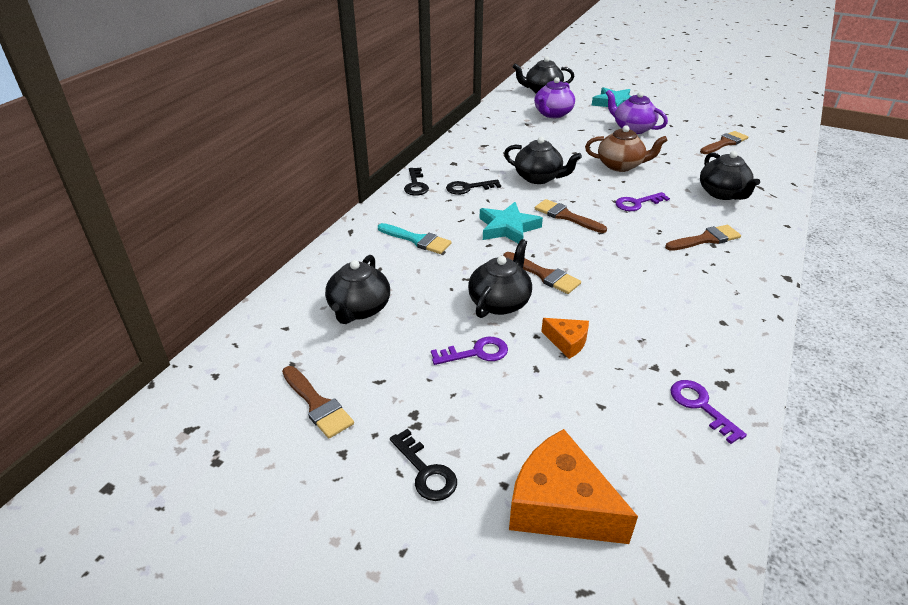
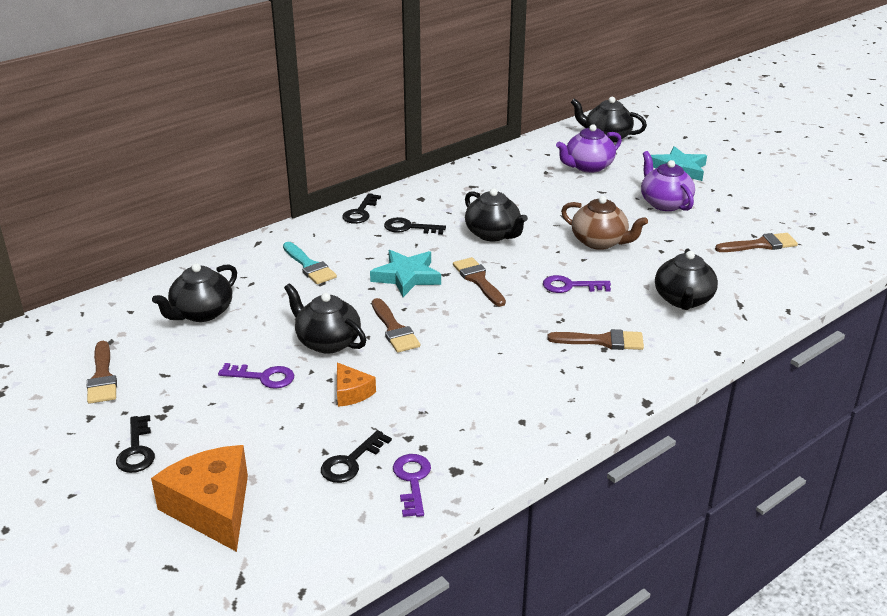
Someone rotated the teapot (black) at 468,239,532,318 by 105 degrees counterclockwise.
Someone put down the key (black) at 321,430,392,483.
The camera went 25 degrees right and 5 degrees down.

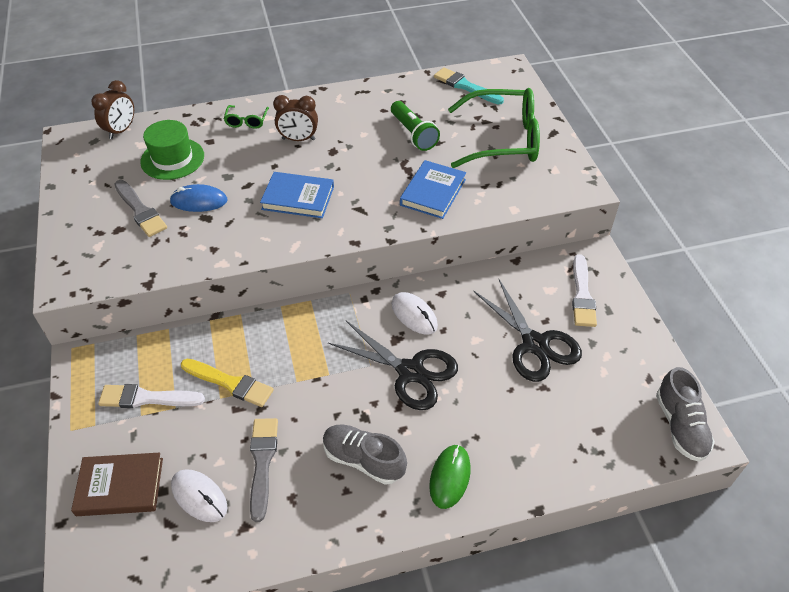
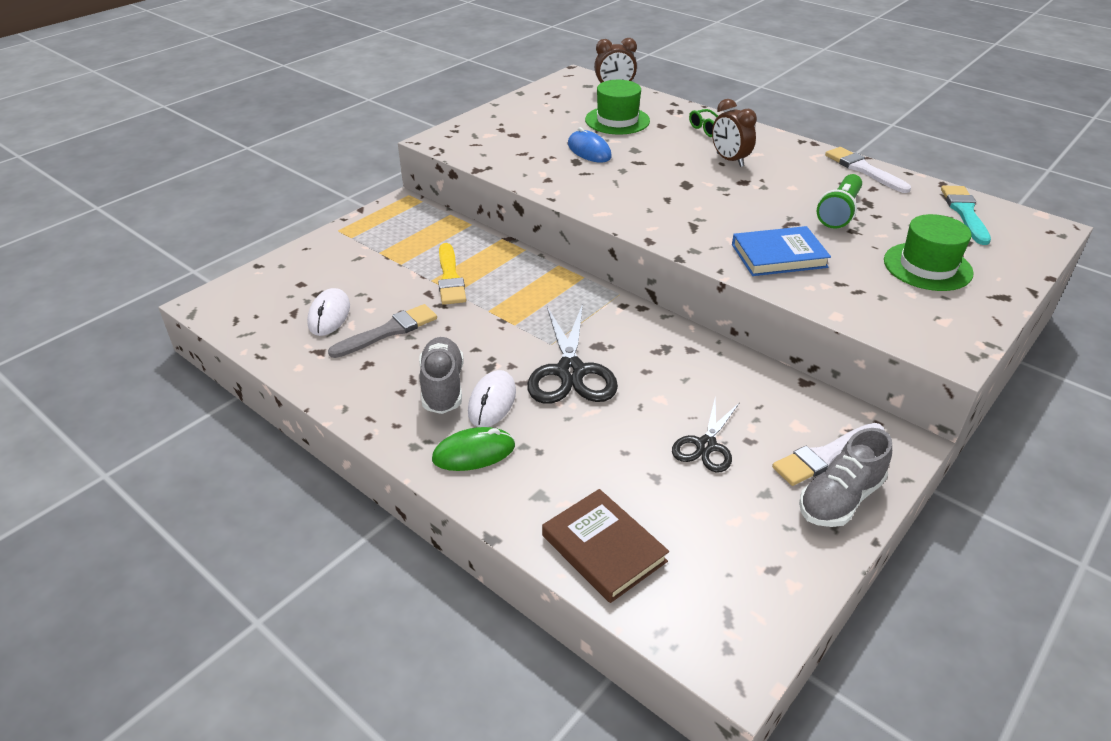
Someone carried the book (brown) from 71,452,163,516 to 542,489,669,603.
Someone carried the brush (white) from 98,384,205,408 to 825,147,911,193.
Someone took away the brush (grey) at 114,180,167,237.
Someone took away the book (blue) at 260,172,334,218.
Someone carried the mouse (white) from 392,292,438,335 to 468,370,516,427.
Someone swapped the glasses (green) at 448,88,540,168 for the hat (green) at 884,214,974,291.
Someone scaled the scissors (black) at 473,279,582,382 by 0.61.
Someone carried the shoe (grey) from 656,367,715,462 to 799,428,892,527.
The camera went 55 degrees right and 10 degrees down.

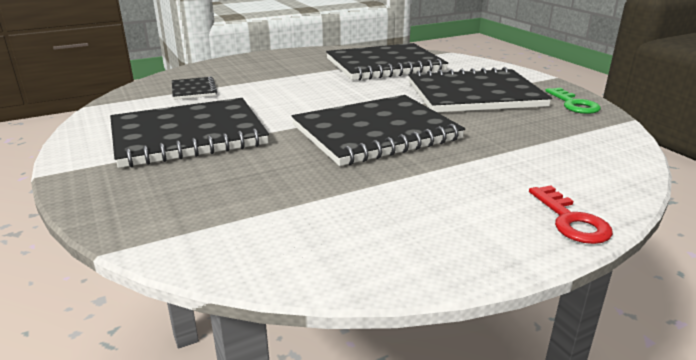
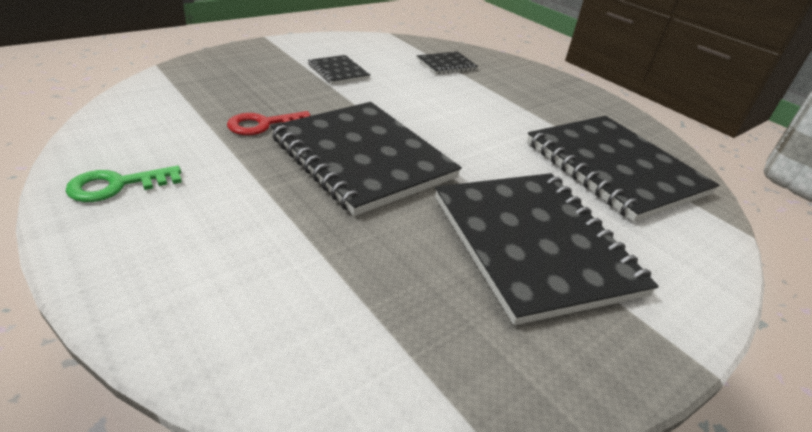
Someone scaled the notebook (black) at 110,98,269,168 by 0.45.
Someone carried the key (red) from 529,186,613,244 to 227,111,311,135.
Someone carried the key (green) from 546,88,601,114 to 66,166,182,202.
The camera went 75 degrees right and 10 degrees up.

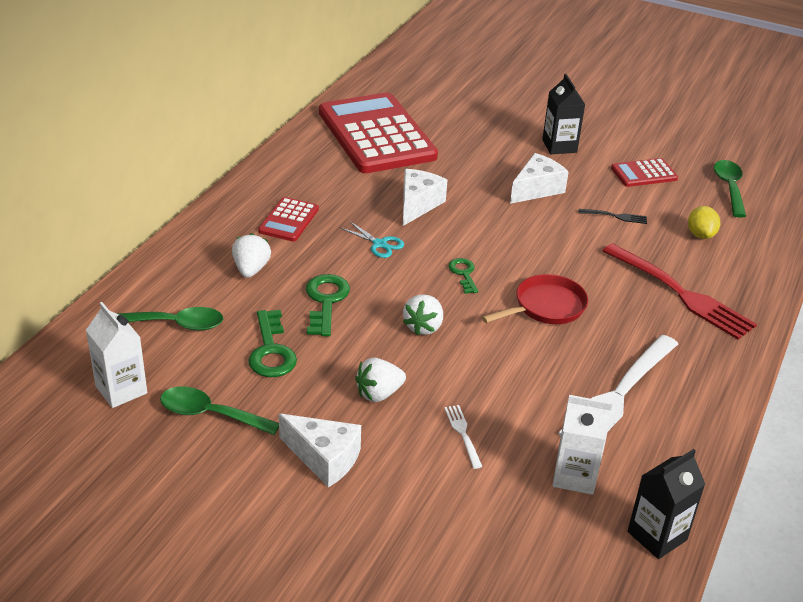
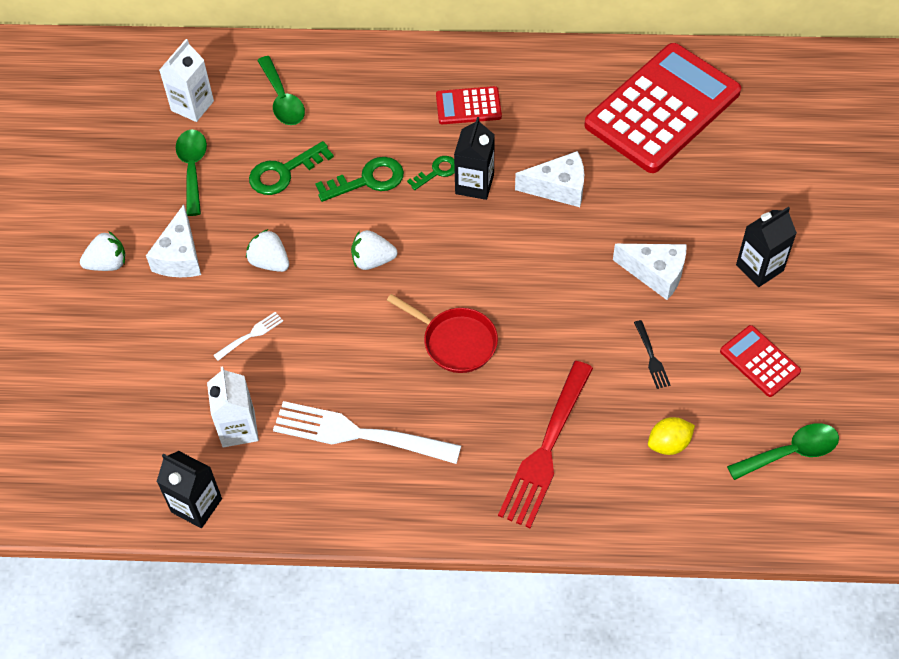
Someone carried the strawberry (white) from 232,233,271,278 to 80,232,126,271.
Someone swapped the scissors (turquoise) at 340,221,404,258 for the carton (black) at 454,117,495,200.
Someone carried the key (green) from 448,258,478,294 to 407,156,455,190.
The camera went 70 degrees right and 20 degrees up.

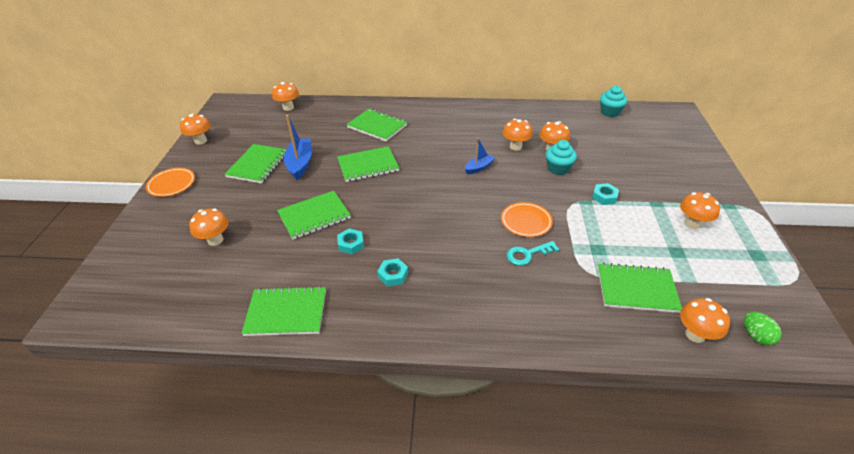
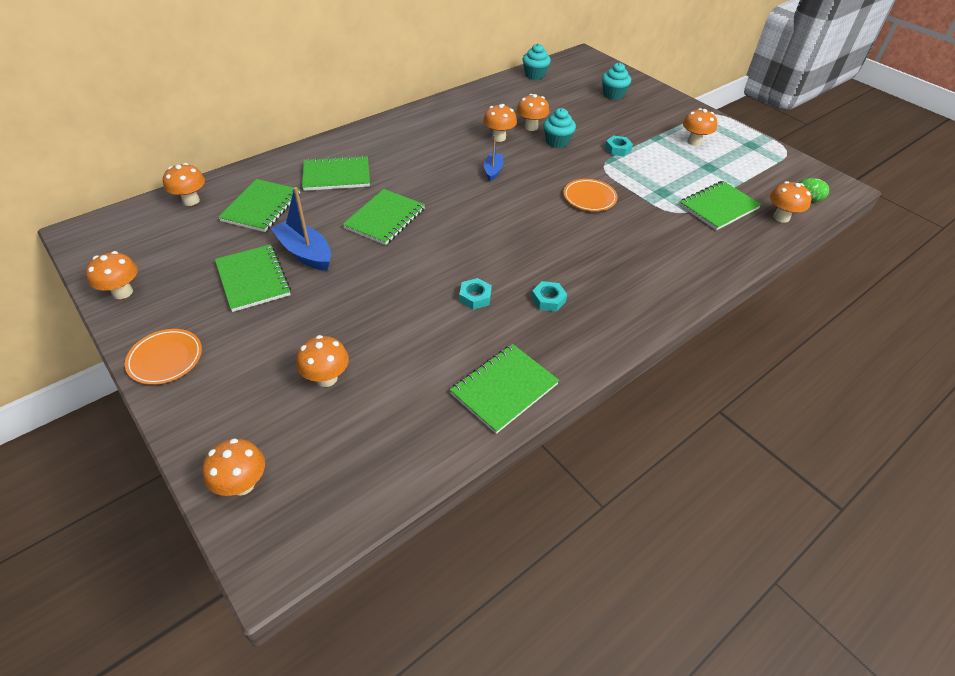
Someone carried the notebook (green) from 277,191,351,239 to 218,179,300,232.
Someone took away the key (turquoise) at 507,241,559,266.
Someone put down the mushroom (orange) at 202,438,265,496.
Someone put down the cupcake (turquoise) at 602,62,631,100.
The camera went 45 degrees left and 5 degrees up.

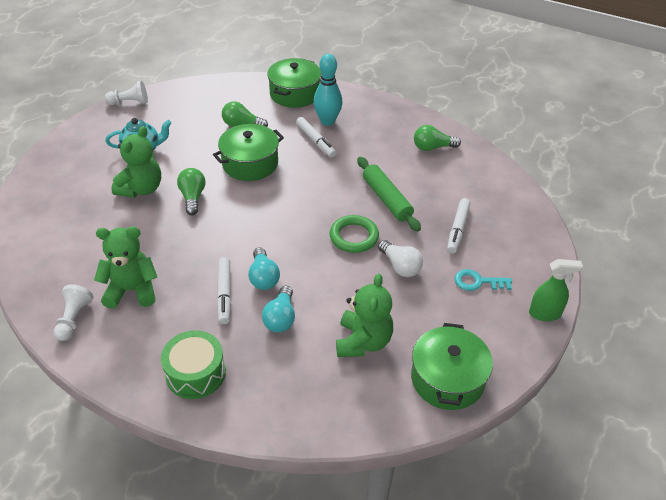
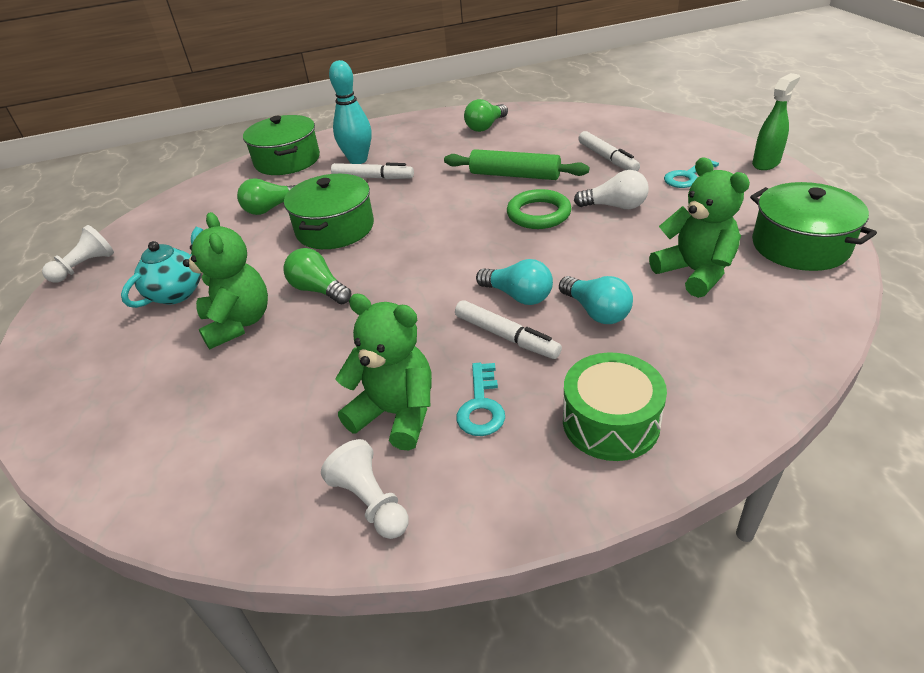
Someone rotated the teddy bear (green) at 94,226,157,309 by 75 degrees clockwise.
Someone put down the key (turquoise) at 456,363,505,436.
The camera went 40 degrees left and 5 degrees down.

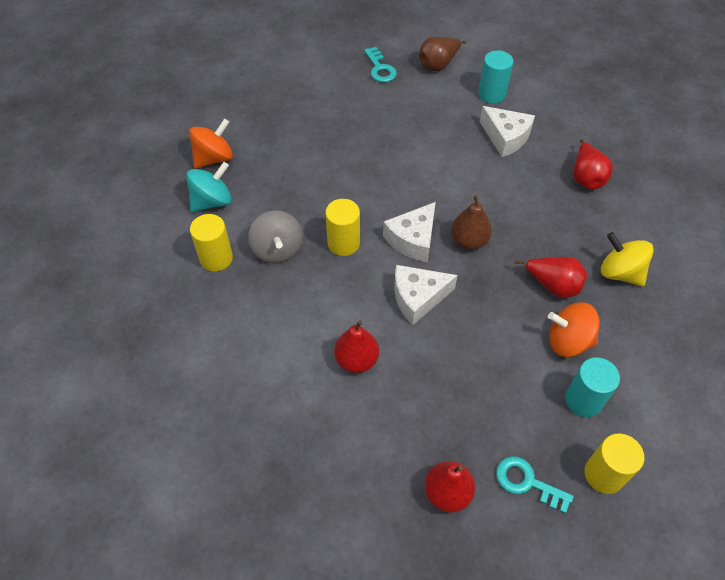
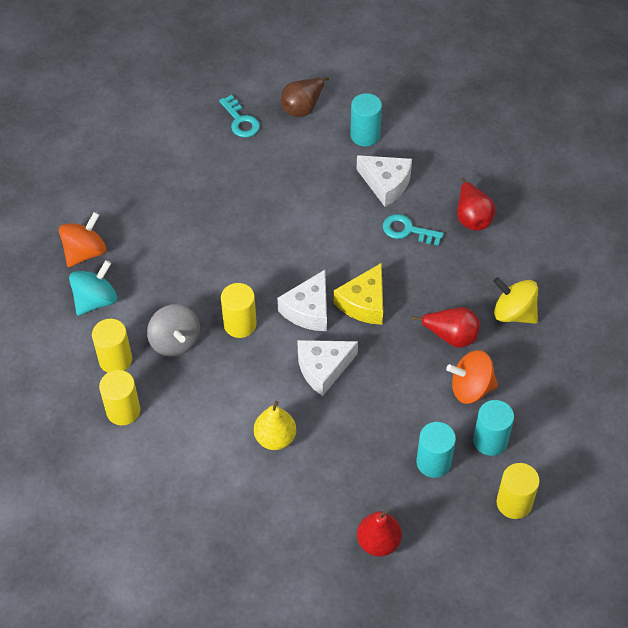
Someone repainted the pear (red) at 334,321,379,373, which became the pear (yellow) at 254,401,296,450.
Someone swapped the pear (brown) at 451,195,492,250 for the cheese (yellow) at 334,263,383,325.
Someone carried the key (turquoise) from 496,456,574,514 to 383,214,443,246.
Someone put down the cylinder (yellow) at 99,370,140,425.
Someone put down the cylinder (turquoise) at 416,422,456,478.
The camera went 10 degrees left and 0 degrees up.

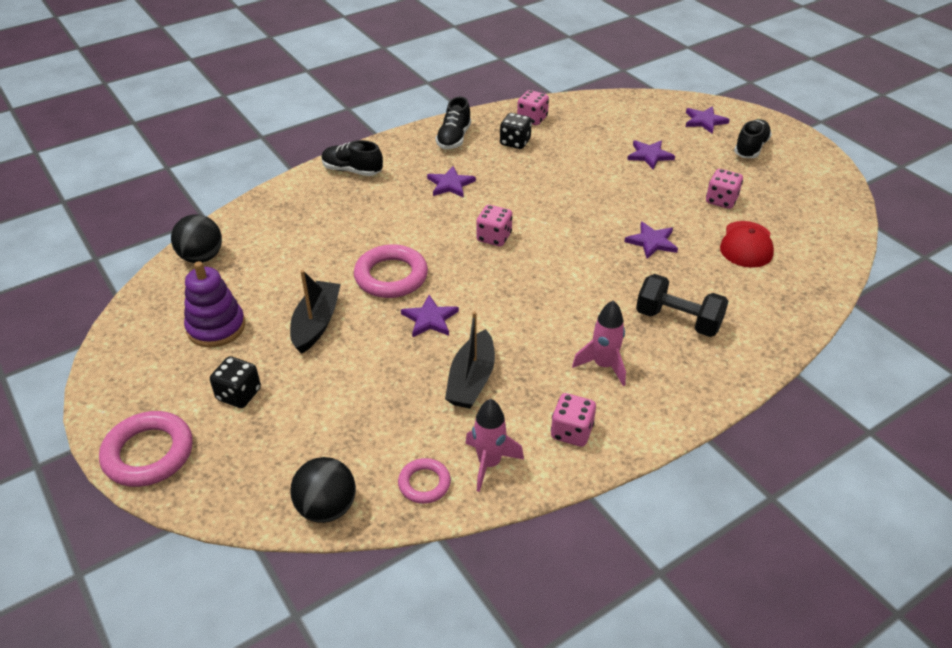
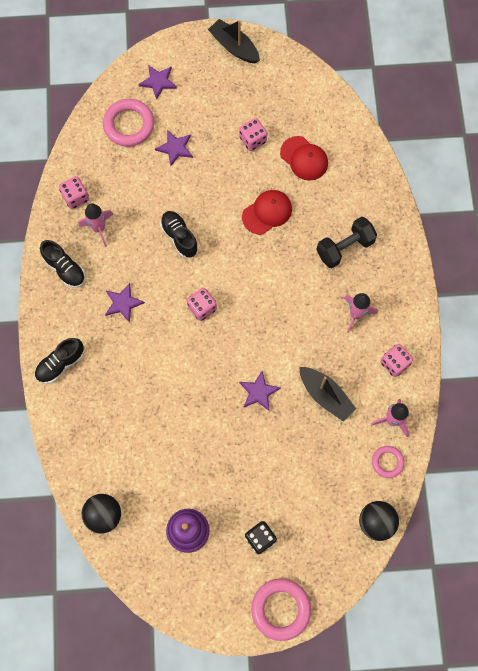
Someone carried the boat (black) from 290,270,341,354 to 208,19,260,63.
Someone carried the ring (pink) from 354,244,428,298 to 103,99,154,146.
Someone swapped the dice (black) at 500,113,532,149 for the rocket (pink) at 79,203,113,247.
Someone swapped the star (purple) at 624,222,678,259 for the cap (red) at 242,190,292,234.
Someone carried the shoe (black) from 734,119,772,158 to 160,211,198,258.
The camera went 60 degrees left and 30 degrees up.

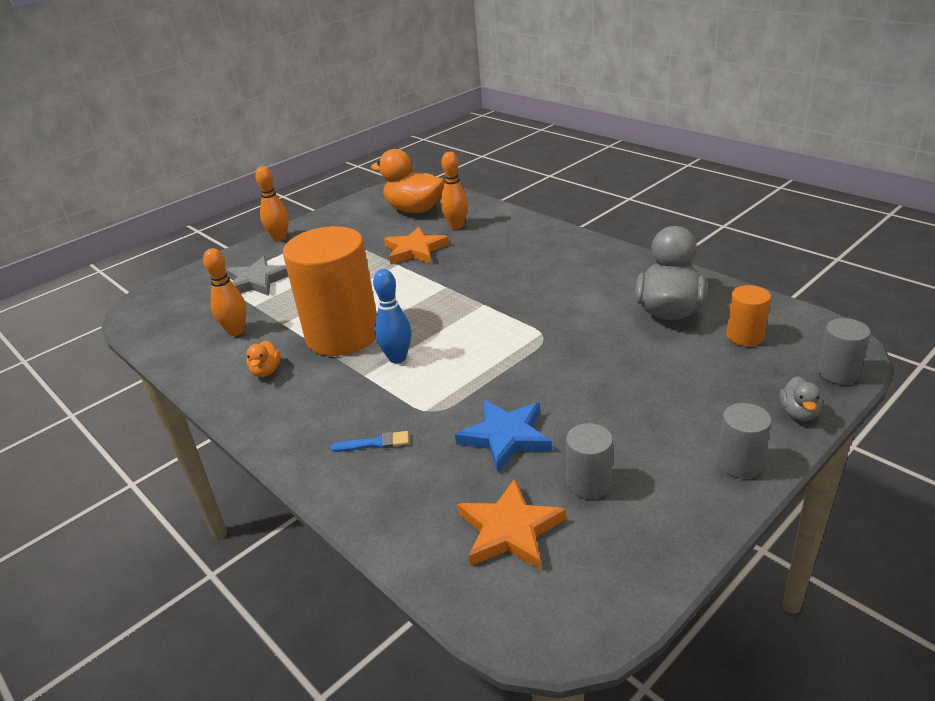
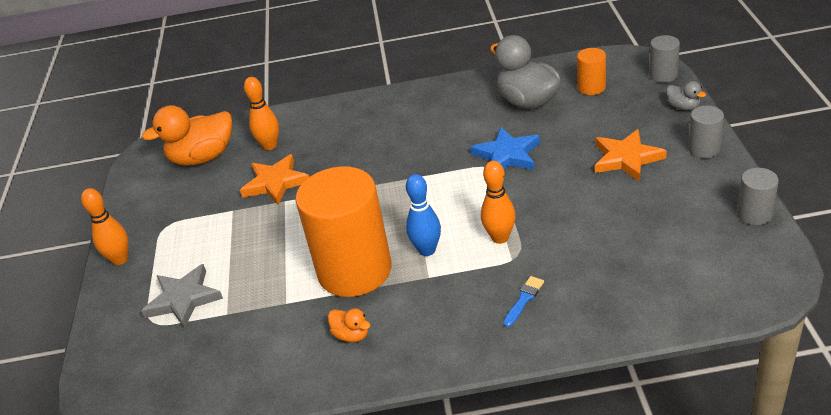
Someone carried the bowling pin (orange) from 203,248,246,336 to 481,161,516,244.
Someone carried the star (blue) from 455,400,552,473 to 470,127,540,170.
Someone carried the star (orange) from 457,478,566,570 to 595,129,667,182.
Someone carried the cylinder (grey) from 566,423,613,499 to 737,168,779,225.
The camera went 50 degrees left and 5 degrees up.

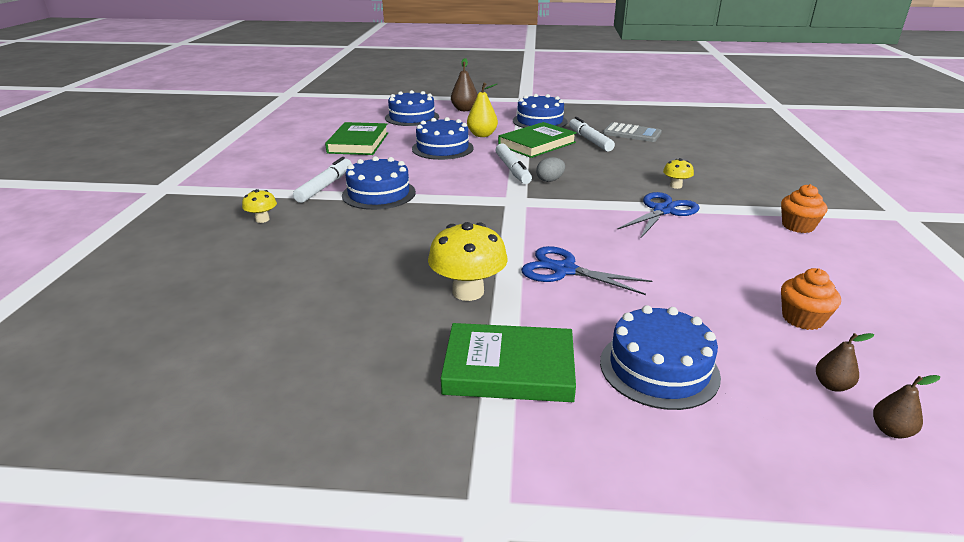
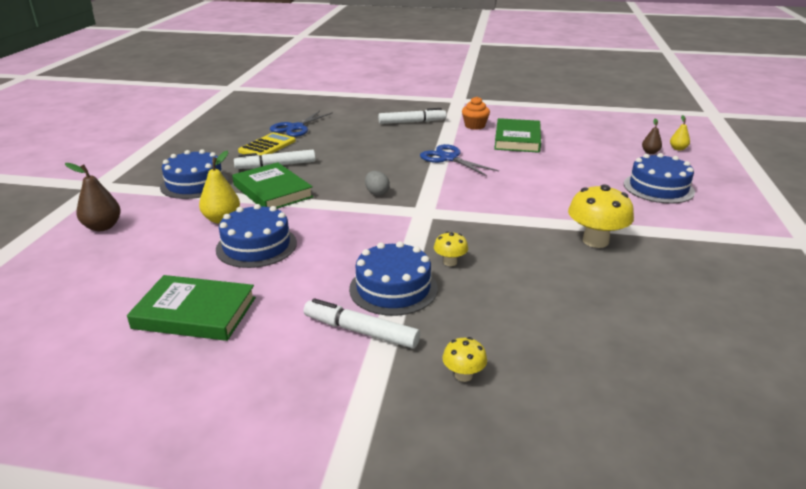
Someone took away the cake (blue) at 385,90,439,126.
Someone carried the book (green) from 441,323,576,402 to 494,118,541,153.
Someone carried the marker (white) from 495,143,532,184 to 378,108,447,124.
Someone carried the scissors (blue) from 521,246,652,295 to 270,111,333,137.
Someone repainted the calculator (grey) at 603,122,662,142, which became the calculator (yellow) at 238,132,296,155.
Someone carried the mushroom (yellow) from 663,158,694,189 to 434,231,468,266.
Someone took away the cupcake (orange) at 781,268,841,330.
Someone repainted the pear (brown) at 873,375,940,438, which became the pear (yellow) at 670,115,690,151.
The camera went 85 degrees left and 0 degrees up.

